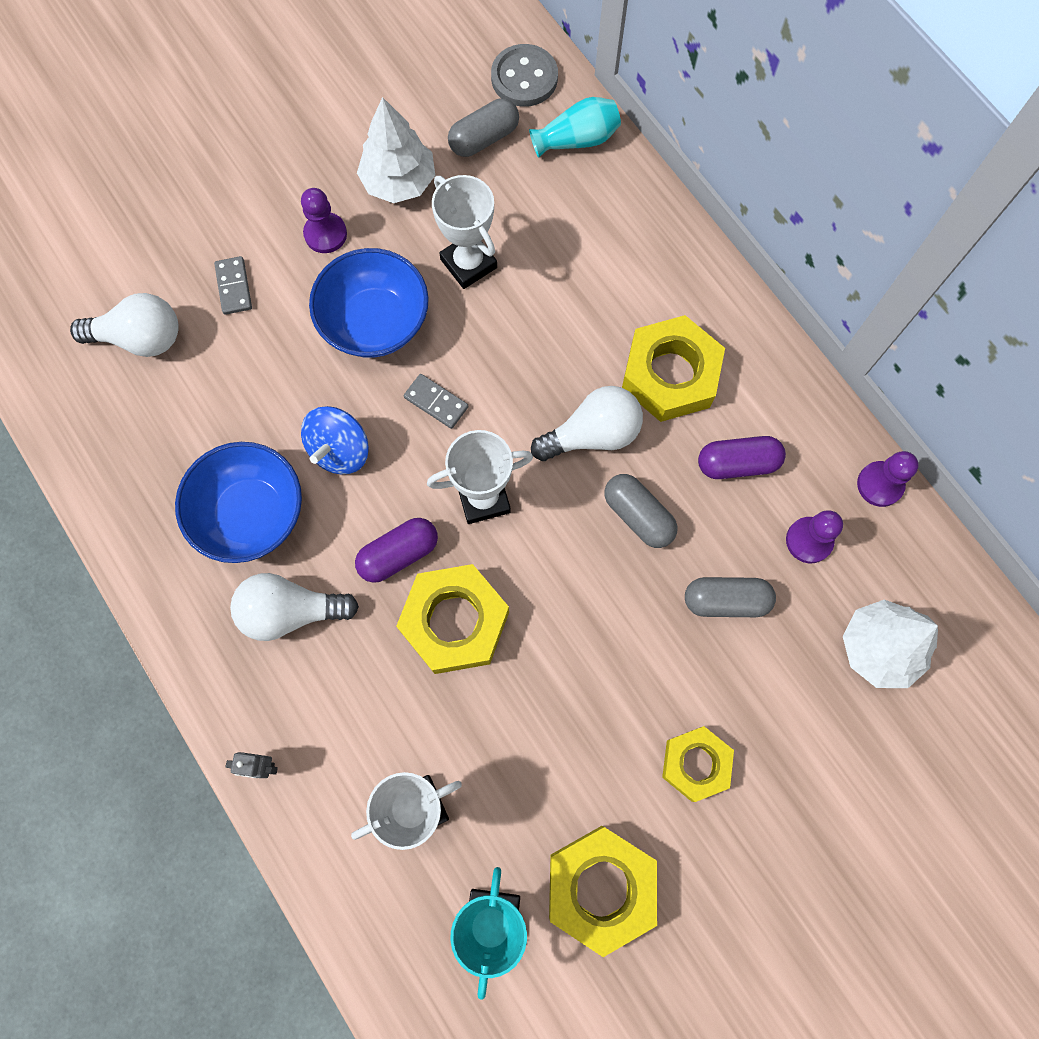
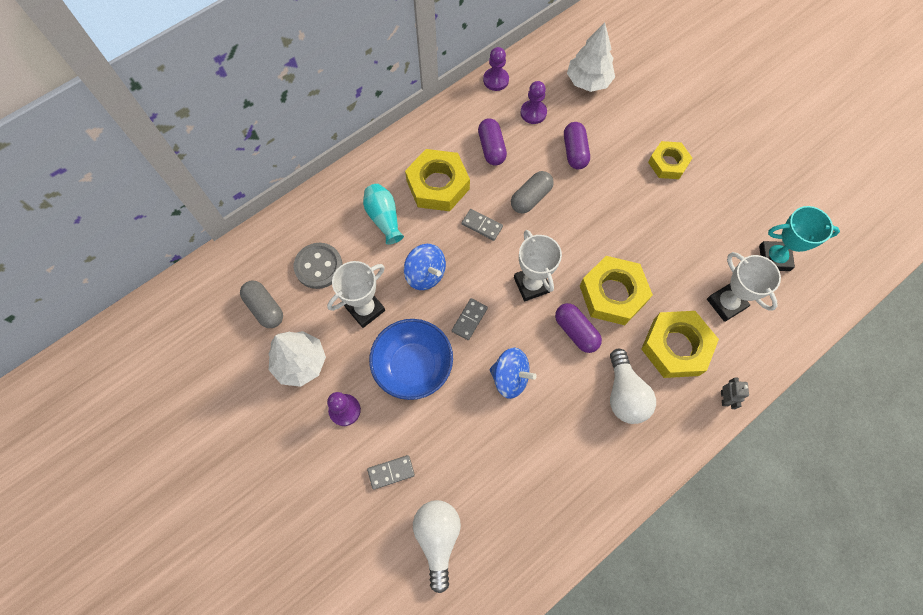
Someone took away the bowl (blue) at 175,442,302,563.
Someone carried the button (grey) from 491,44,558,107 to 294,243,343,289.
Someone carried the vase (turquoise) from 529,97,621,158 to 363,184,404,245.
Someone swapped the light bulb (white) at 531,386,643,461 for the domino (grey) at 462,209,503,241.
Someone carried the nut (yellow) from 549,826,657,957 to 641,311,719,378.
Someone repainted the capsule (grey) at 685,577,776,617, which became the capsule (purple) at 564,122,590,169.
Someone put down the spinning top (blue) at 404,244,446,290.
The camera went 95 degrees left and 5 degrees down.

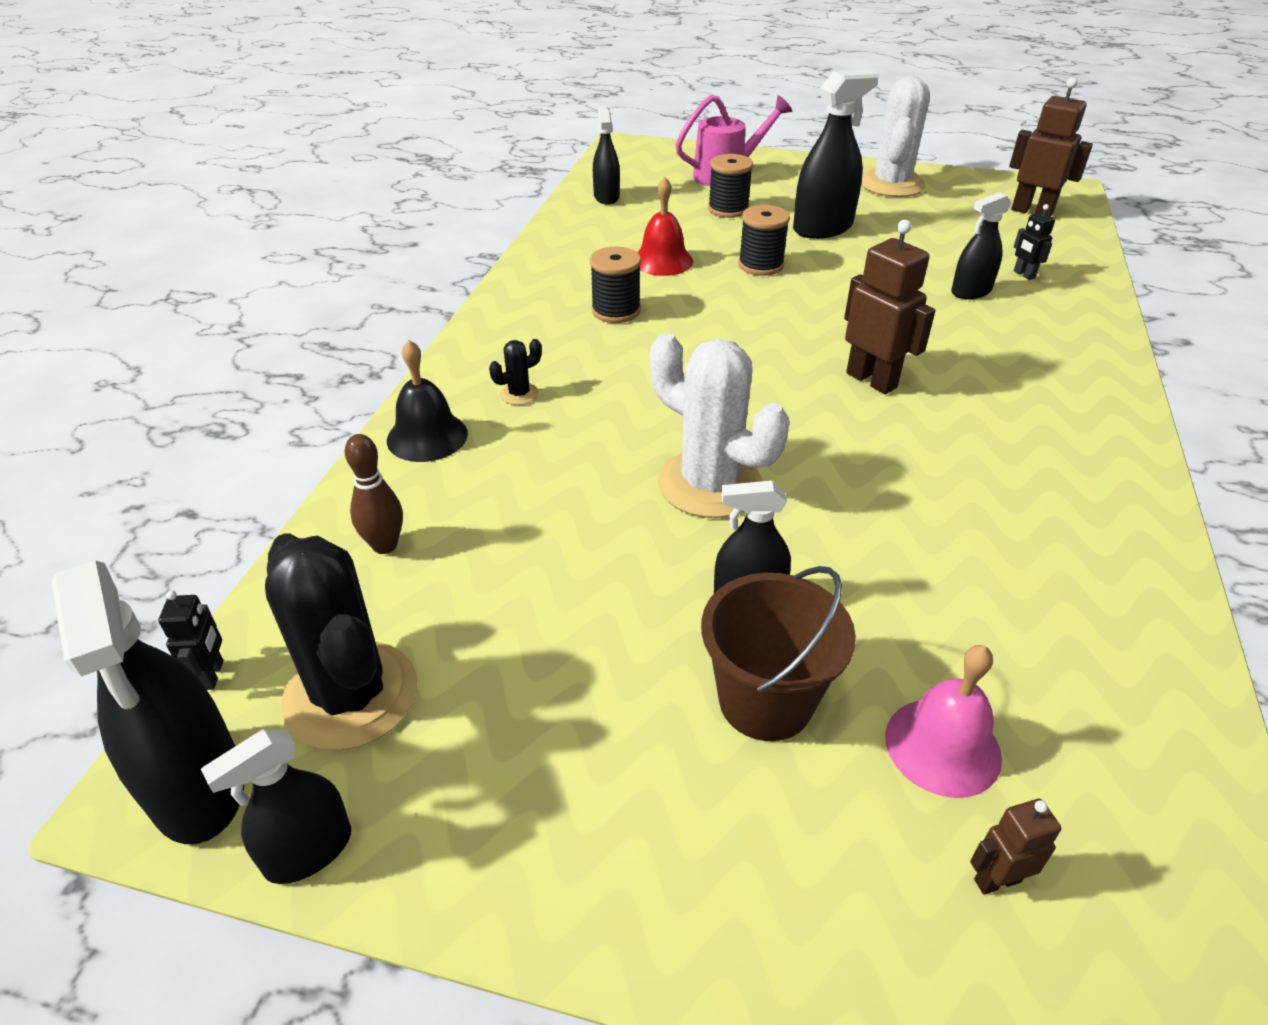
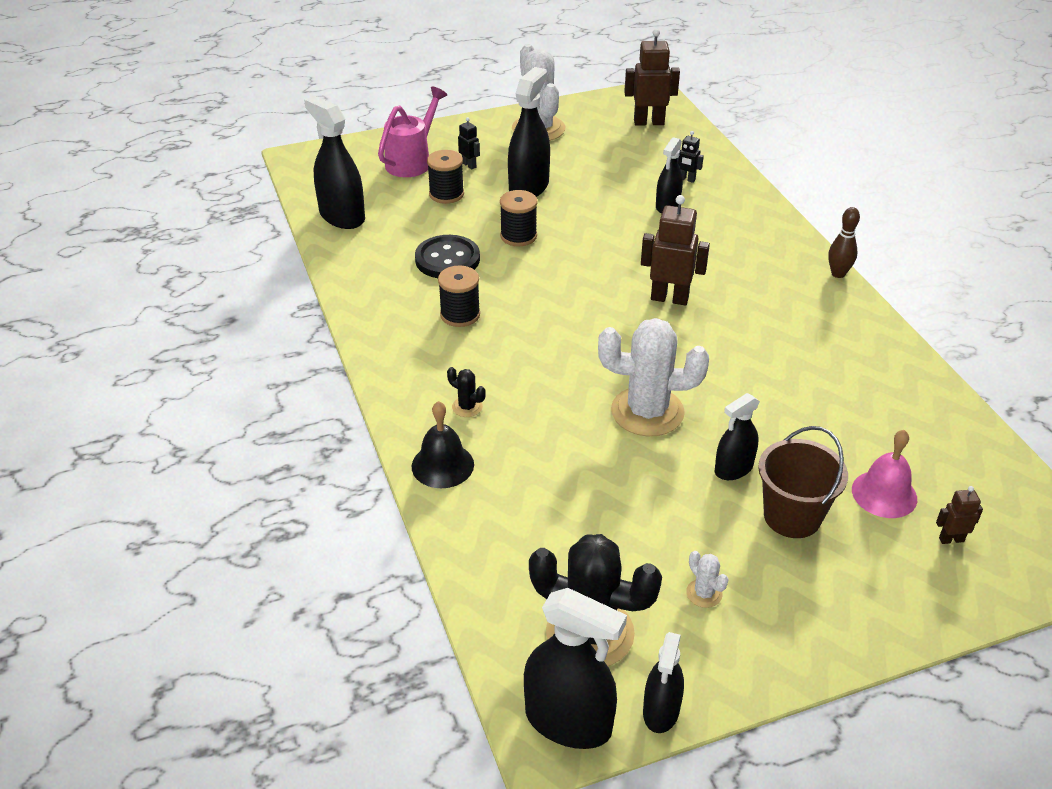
Someone carried the robot (black) from 158,590,224,690 to 458,117,480,169.
Someone carried the bowling pin (brown) from 345,434,403,554 to 828,207,860,278.
Someone rotated the cactus (black) at 489,339,542,405 by 75 degrees counterclockwise.
Someone scaled the spray bottle (black) at 593,106,620,205 by 1.64.
Someone swapped the bell (red) at 637,177,693,276 for the button (black) at 415,235,480,278.
Someone rotated the robot (brown) at 970,799,1061,895 by 45 degrees clockwise.
Someone put down the cactus (white) at 686,551,729,608.
The camera went 35 degrees left and 0 degrees up.

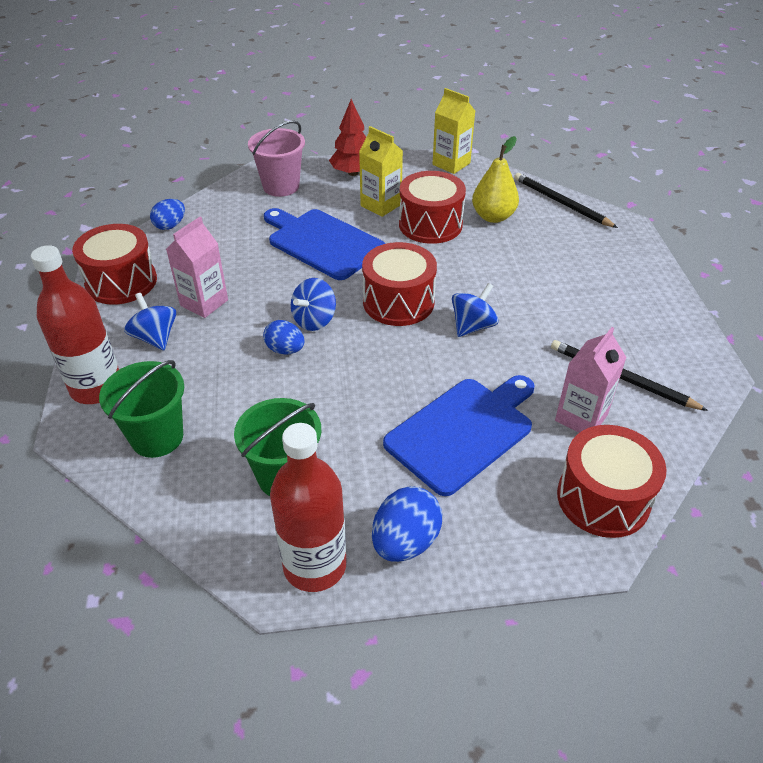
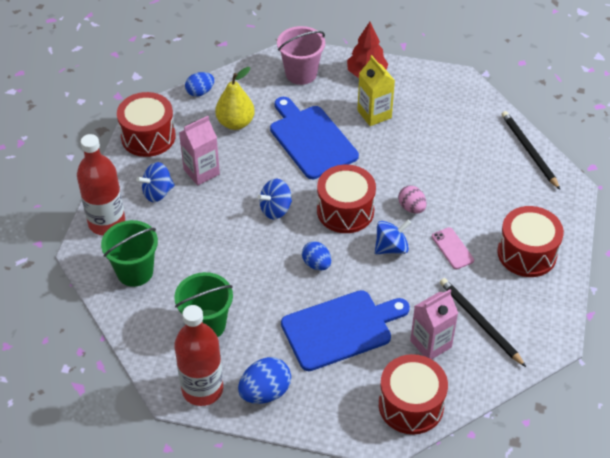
Someone rotated the spinning top (blue) at 124,293,176,350 by 105 degrees counterclockwise.
Someone carried the egg (blue) from 263,320,305,354 to 302,241,331,271.
Someone carried the drum (red) from 399,171,466,244 to 497,206,564,277.
Someone took away the carton (yellow) at 433,88,475,174.
Someone carried the pear (yellow) from 472,136,519,223 to 215,67,255,130.
Someone put down the egg (pink) at 398,185,427,214.
Someone put down the phone (pink) at 432,227,474,269.
The camera went 20 degrees right and 5 degrees up.

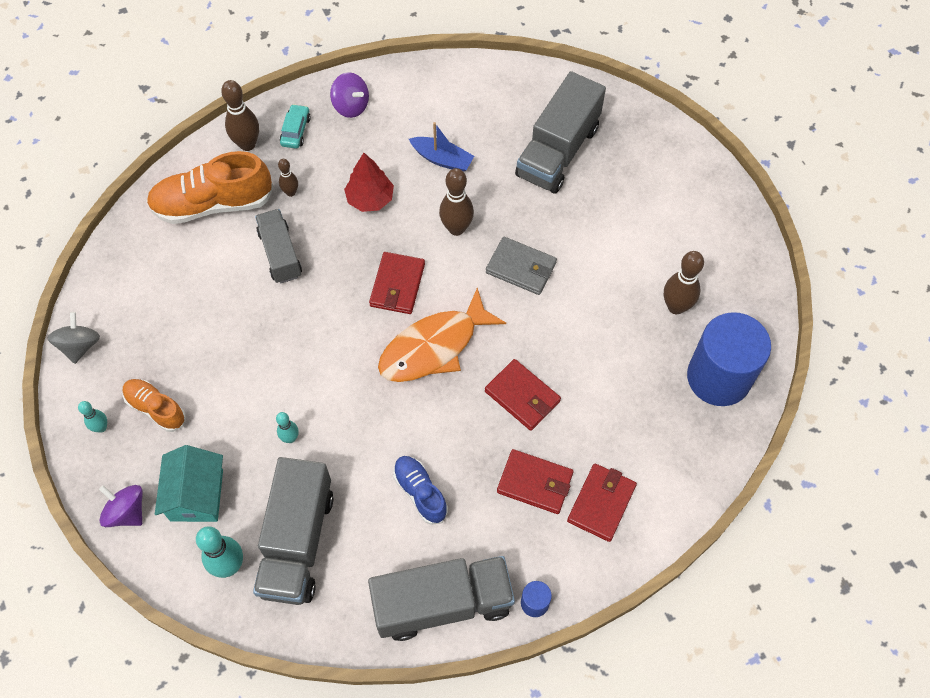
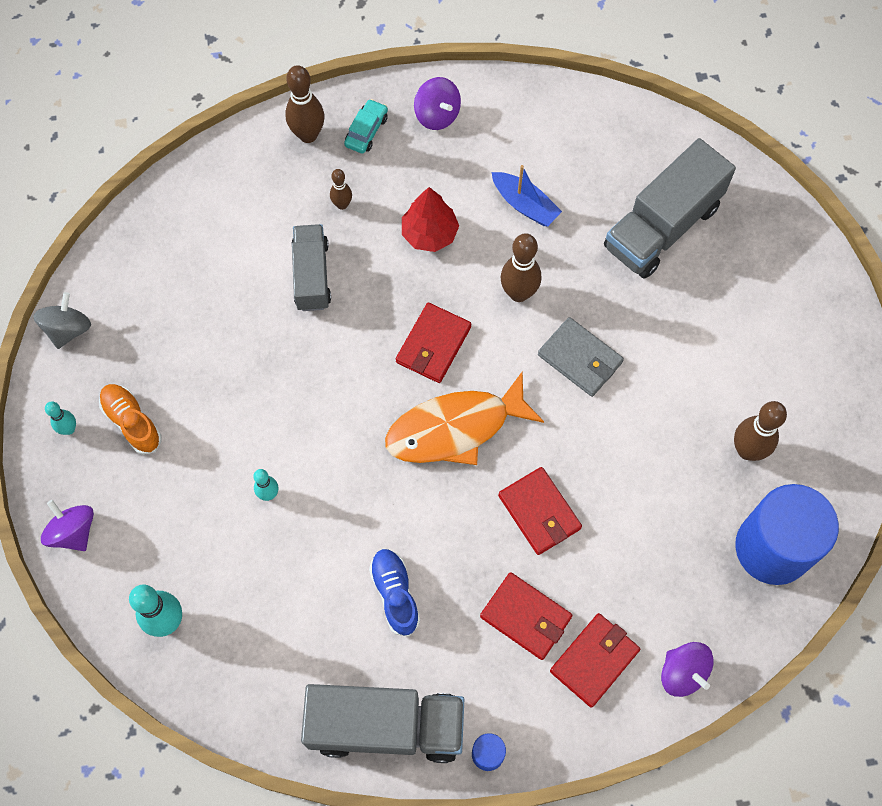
Someone took away the shoe (orange) at 146,151,274,224.
Someone took away the house (turquoise) at 155,445,223,522.
Someone took away the truck (grey) at 253,457,334,605.
Someone put down the spinning top (purple) at 661,642,713,697.
The camera went 15 degrees right and 5 degrees up.

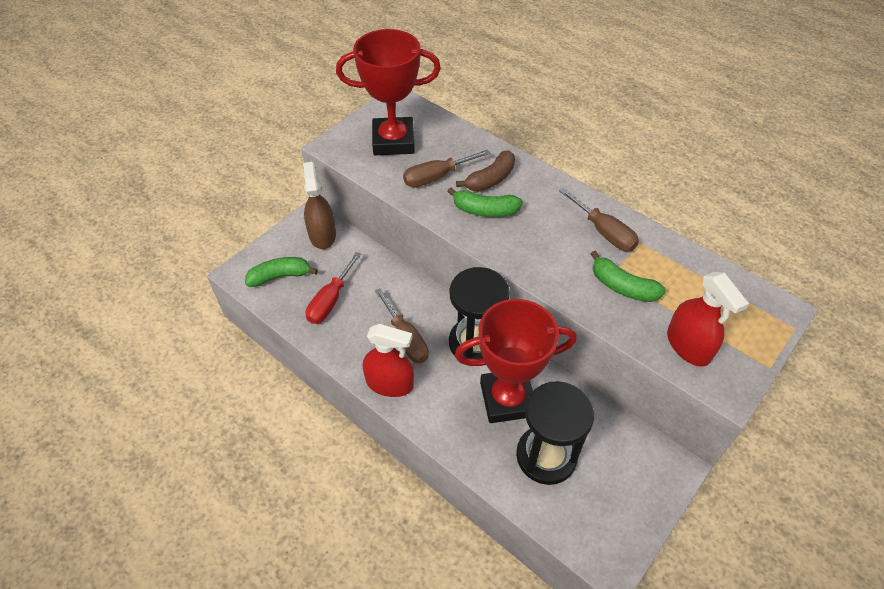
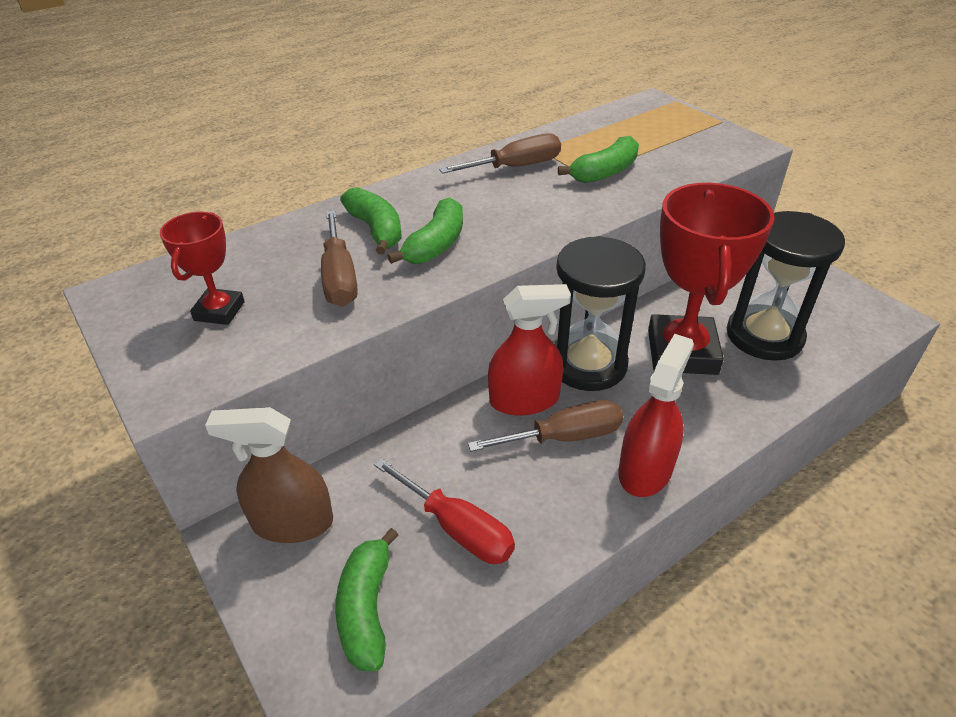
Someone scaled the trophy (red) at 336,29,441,155 by 0.50.
Someone repainted the banana (brown) at 456,151,515,192, which became the banana (green) at 340,187,402,255.
Someone carried the spray bottle (red) from 667,272,749,366 to 488,284,571,416.
The camera went 75 degrees left and 10 degrees down.

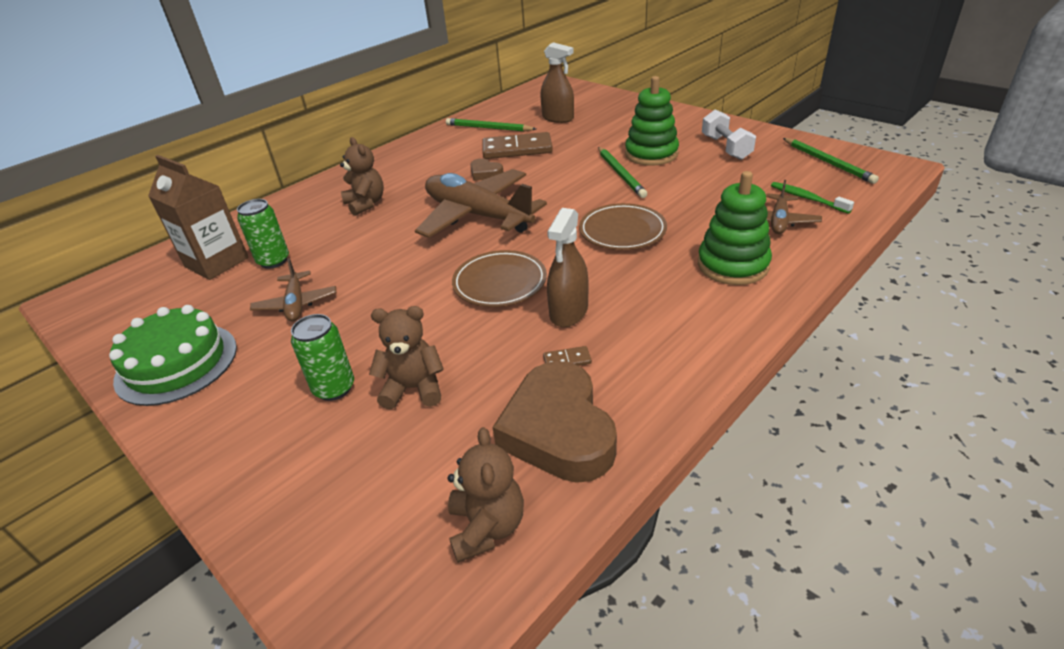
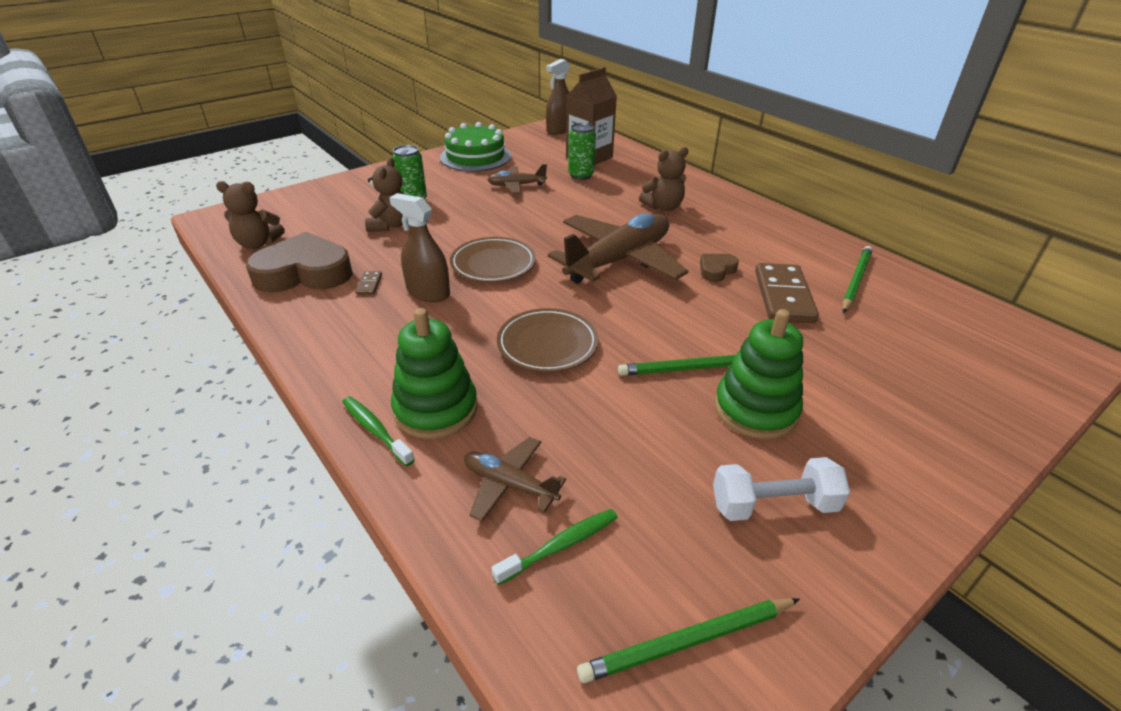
Someone carried the spray bottle (brown) from 540,42,574,123 to 546,59,570,135.
Someone put down the toothbrush (green) at 342,396,415,467.
The camera went 95 degrees right and 0 degrees up.

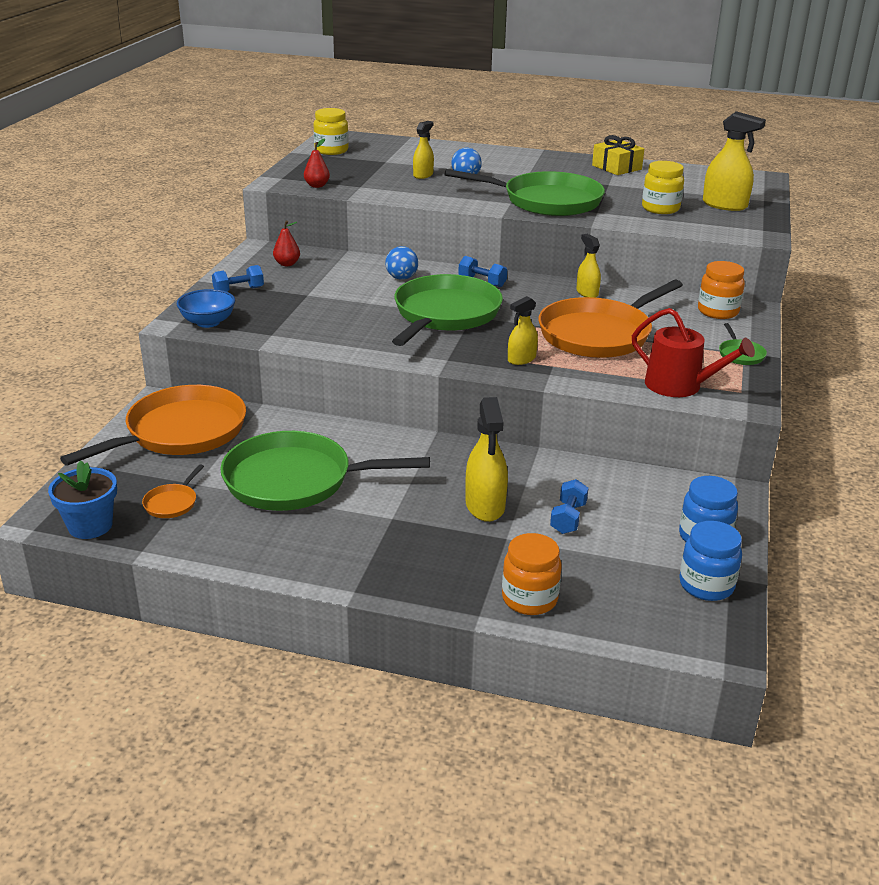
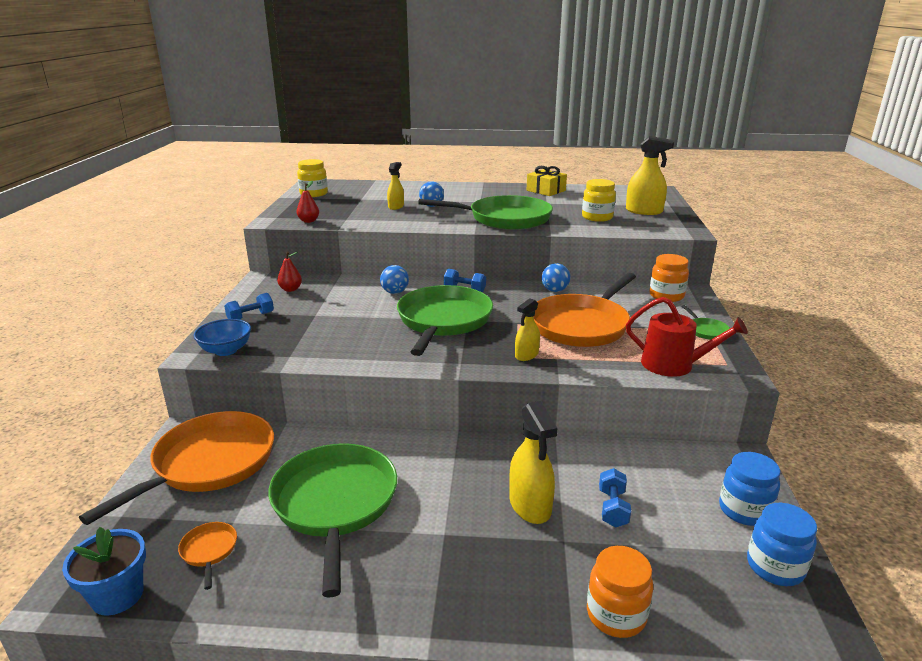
Someone rotated the pan (orange) at 142,464,204,518 by 150 degrees clockwise.
Someone rotated the pan (green) at 220,431,430,511 by 90 degrees clockwise.
Someone swapped the spray bottle (yellow) at 577,234,601,298 for the ball (blue) at 542,263,570,292.
The camera went 10 degrees left and 5 degrees down.

